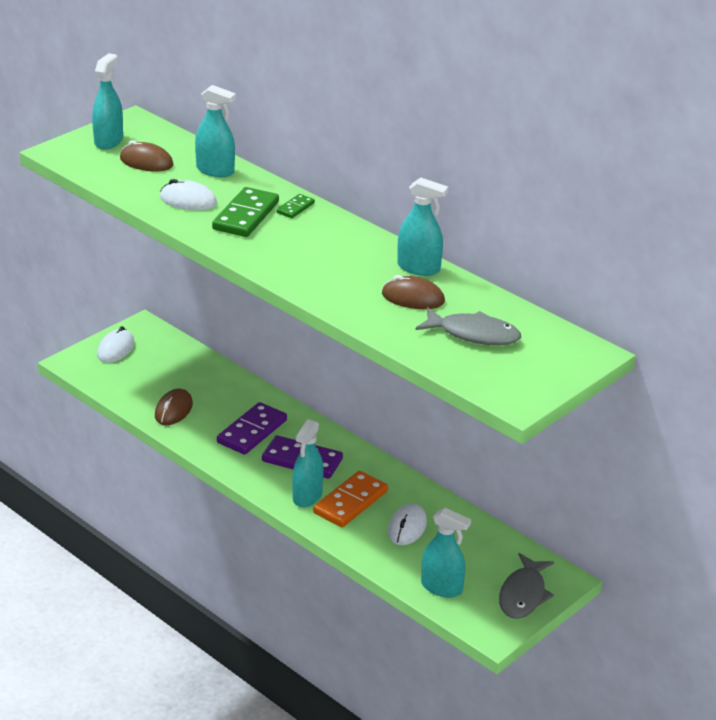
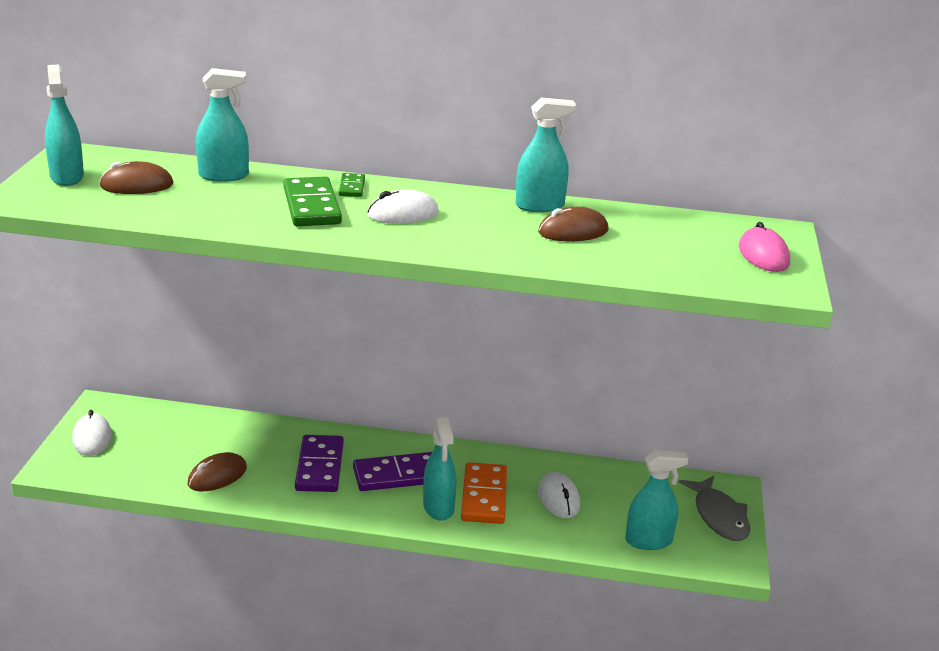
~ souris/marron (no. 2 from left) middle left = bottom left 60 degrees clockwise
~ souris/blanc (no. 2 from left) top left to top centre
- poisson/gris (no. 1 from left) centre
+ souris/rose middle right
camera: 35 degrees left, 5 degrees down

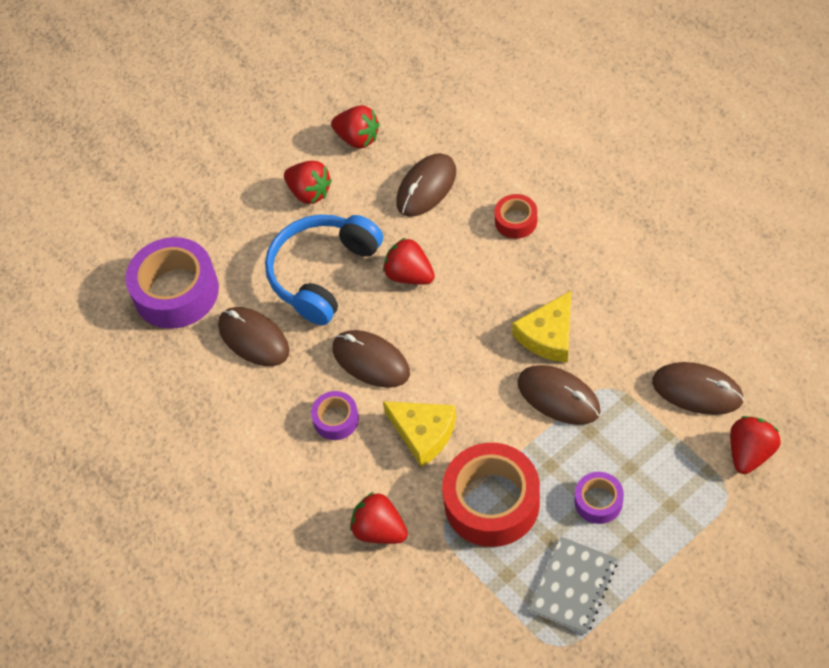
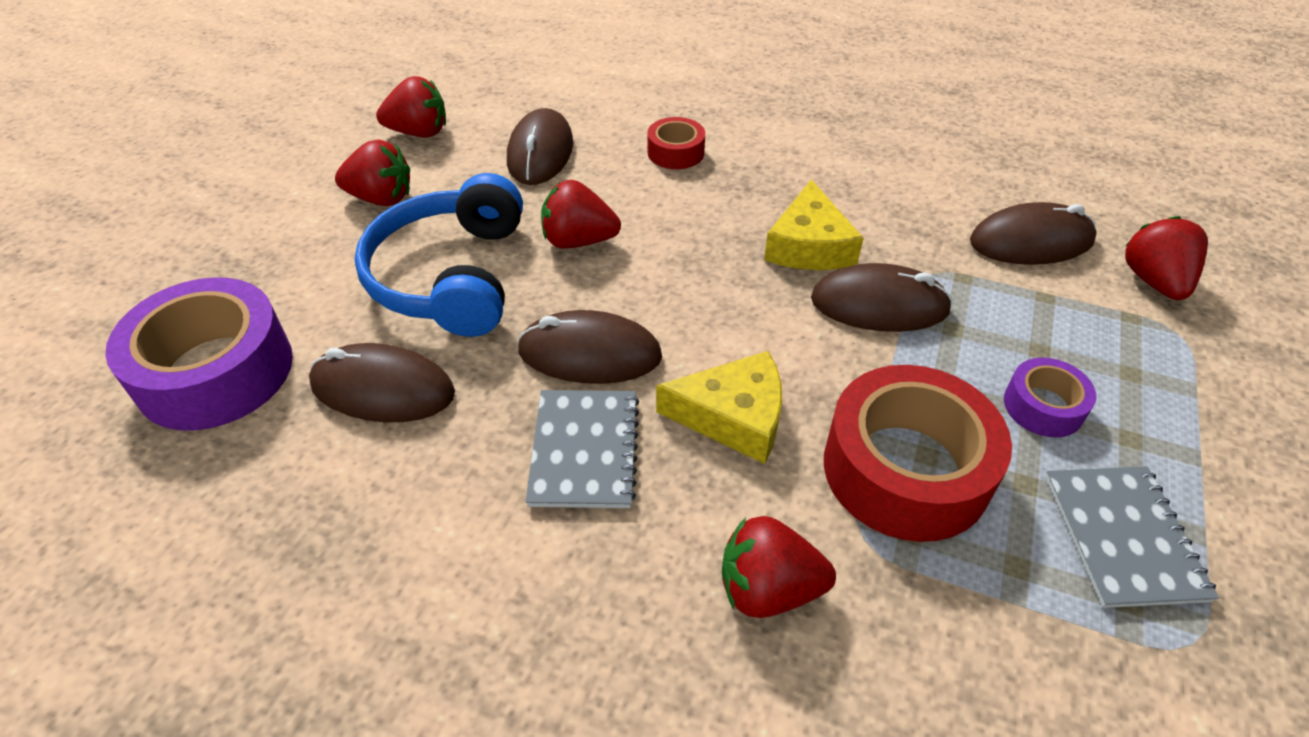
~ ruban adhésif/violet (no. 2 from left) centre to carnet/gris (no. 1 from left) centre
camera: 35 degrees left, 10 degrees down

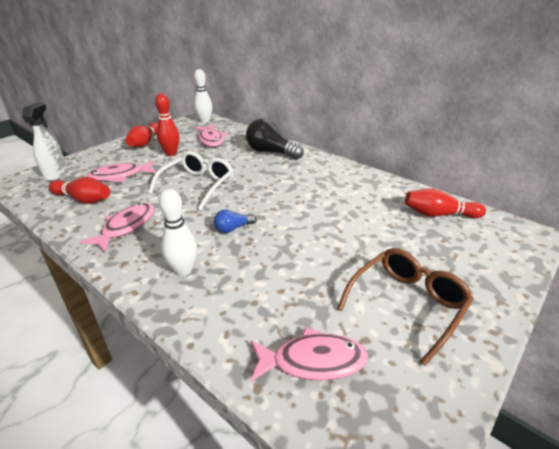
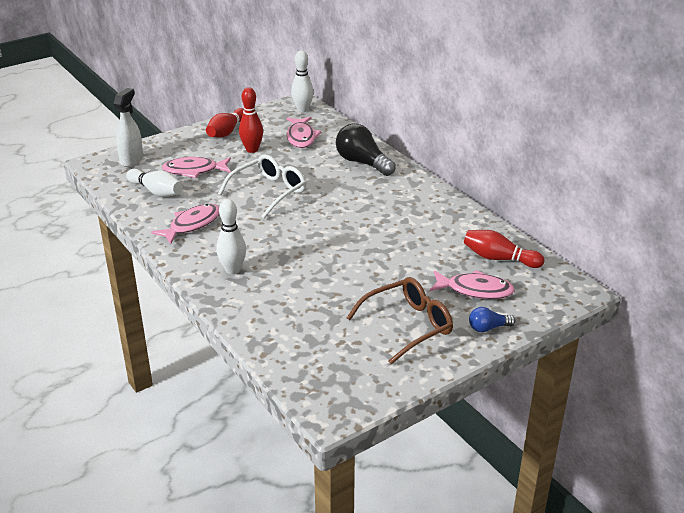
~ quille/rouge (no. 1 from left) middle left to quille/blanc (no. 1 from left) middle left
~ ampoule/bleu centre to middle right
~ poisson/rose (no. 4 from left) bottom centre to middle right
camera: 15 degrees right, 0 degrees up

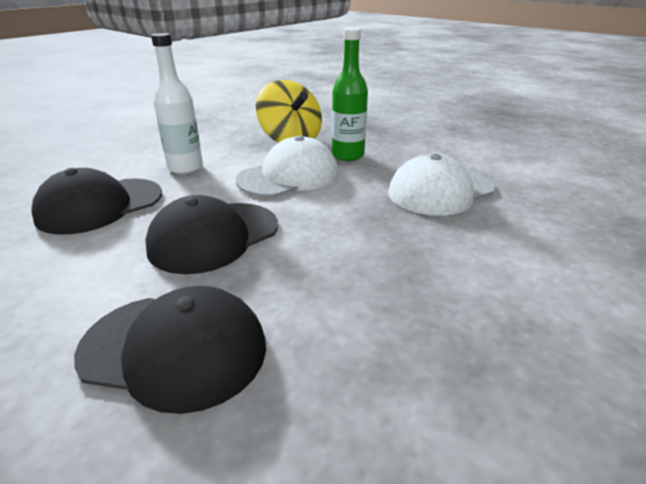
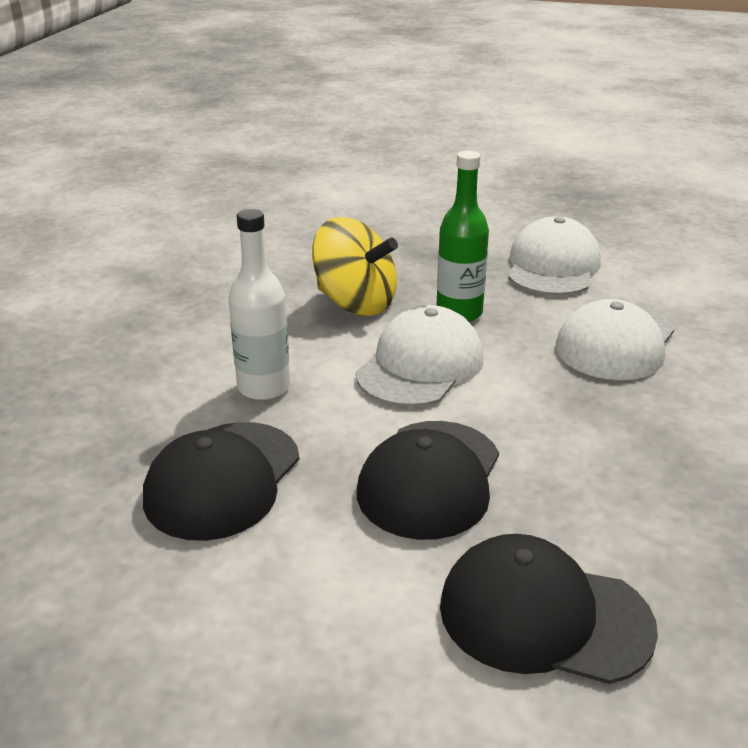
~ casquette/noir (no. 2 from left in the first image) bottom left = bottom right 150 degrees counterclockwise
+ casquette/blanc (no. 2 from left) middle right
camera: 25 degrees left, 0 degrees up

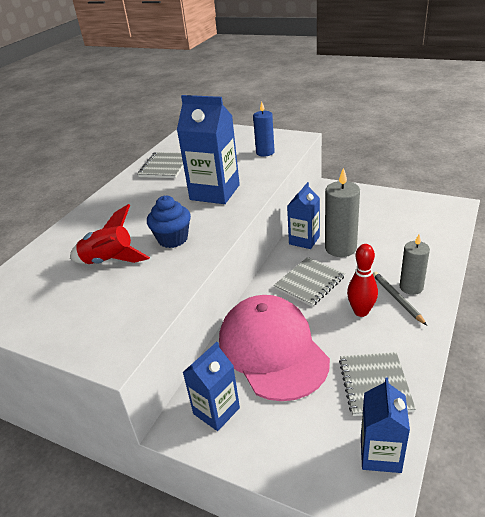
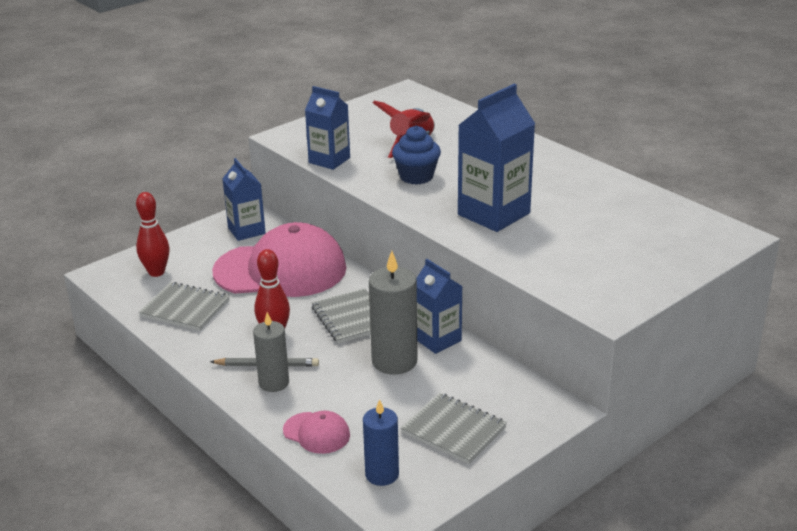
~ carnet/gris (no. 1 from left in the first image) top left to carnet/gris (no. 3 from left) bottom centre
~ bougie/bleu top centre to bottom centre
~ brique de lait/bleu (no. 4 from left in the first image) bottom right to brique de lait/bleu (no. 2 from left) top centre
+ quille/rouge (no. 1 from left) middle left
+ casquette/rose (no. 2 from left) bottom centre
camera: 110 degrees right, 5 degrees down

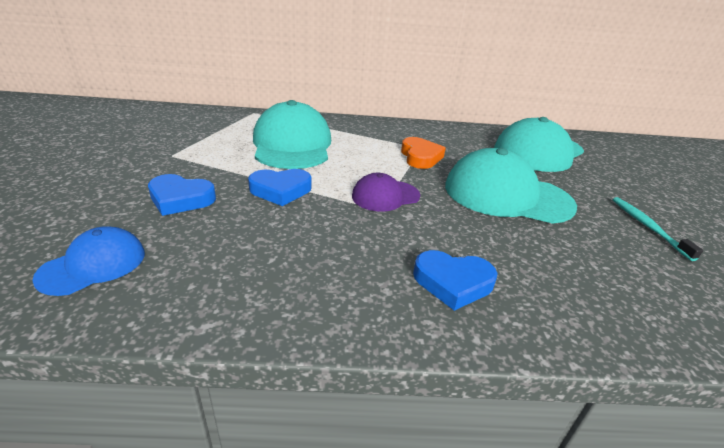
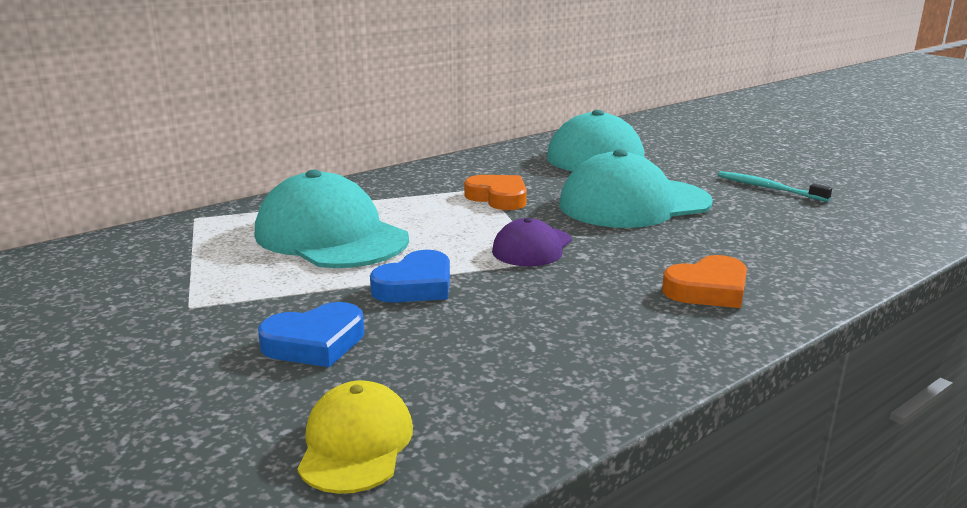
~ casquette/bleu middle left to casquette/jaune bottom centre
~ cœur/bleu (no. 3 from left) centre to cœur/orange (no. 2 from left) middle right
camera: 35 degrees left, 10 degrees down

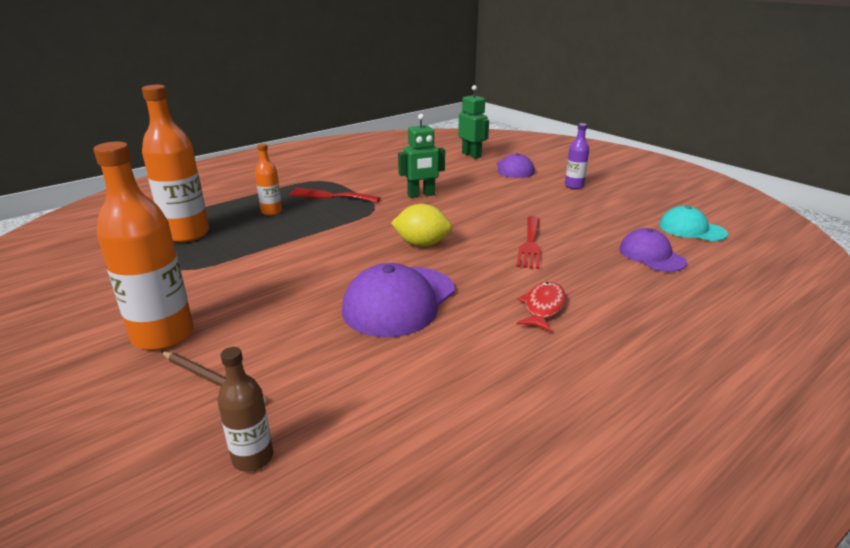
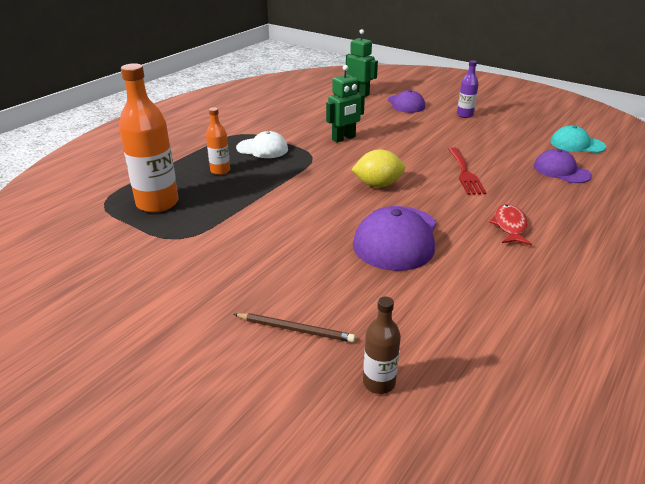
- bouteille/orange (no. 1 from left) middle left
~ fourchette/rouge (no. 1 from left) centre to casquette/blanc top centre
camera: 15 degrees left, 5 degrees up

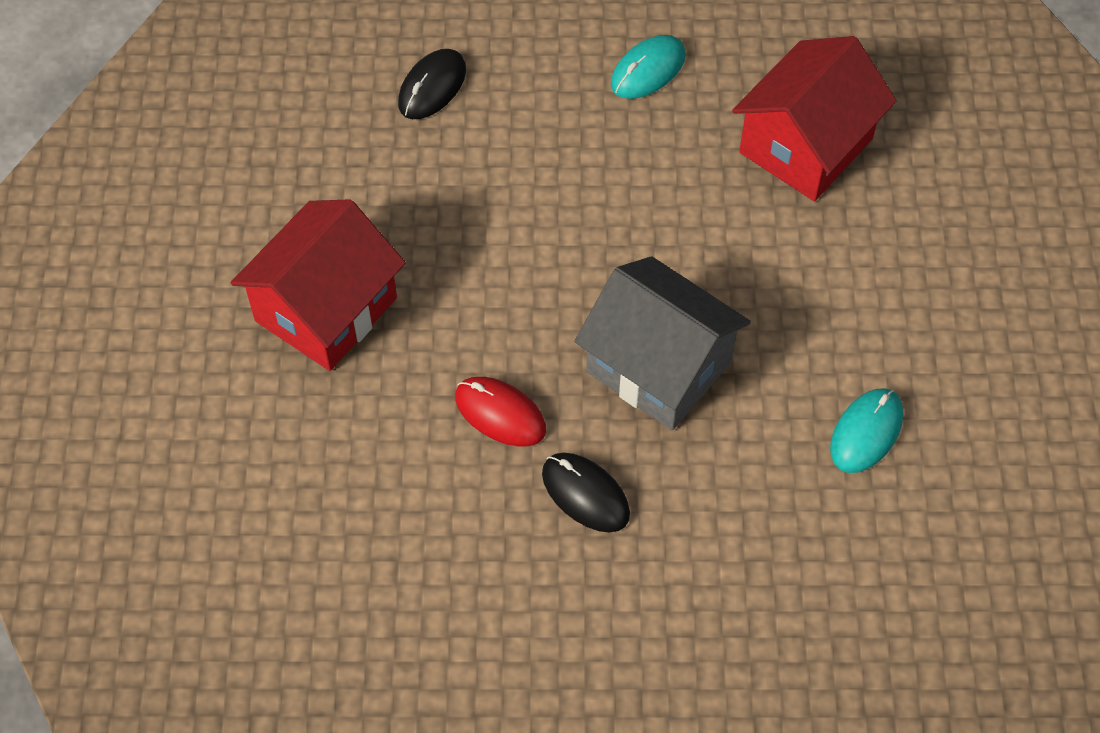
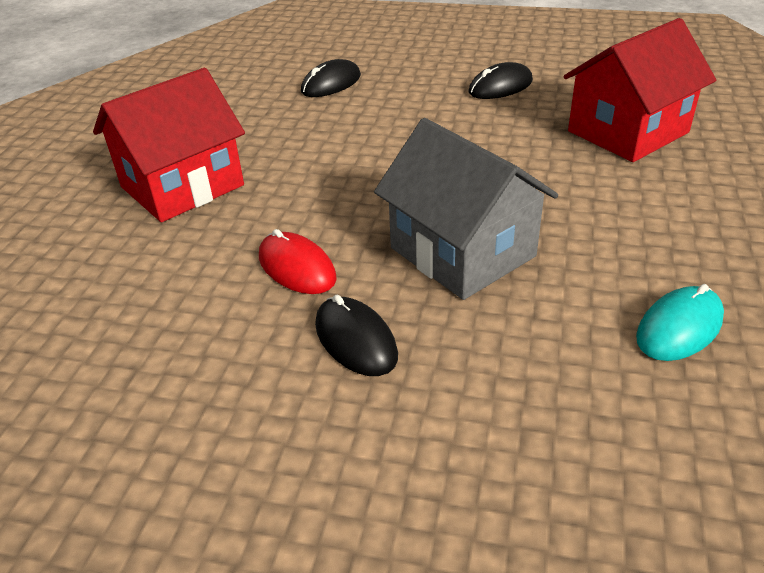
~ souris/turquoise (no. 1 from left) top centre to souris/noir (no. 3 from left) top centre
camera: 15 degrees right, 20 degrees down

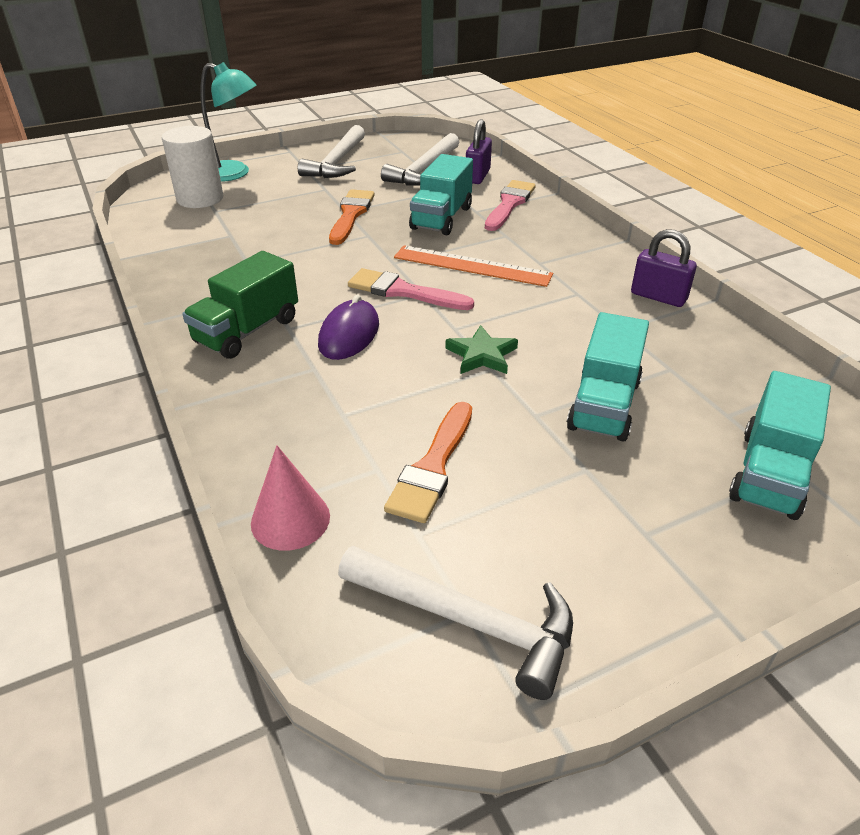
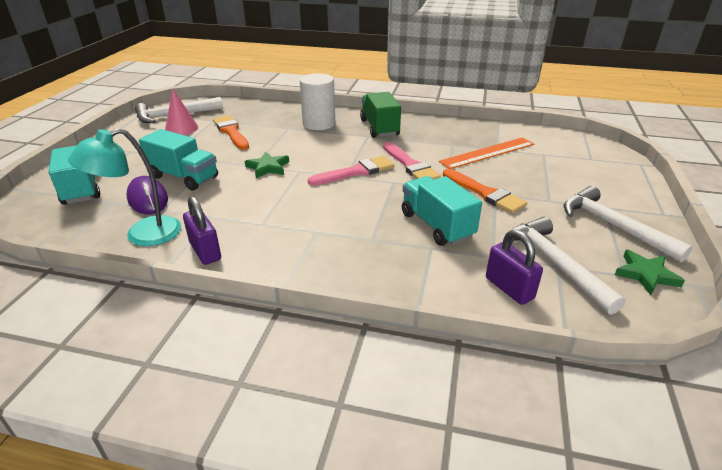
~ cylindre/blanc top left to top centre
~ lampe/turquoise top left to middle left
~ cône/rose centre to top left
~ souris/violet centre to middle left
~ règle/orange top centre to top right
~ pinceau/rose (no. 2 from left) top centre to centre
~ camion/turquoise (no. 2 from left) middle right = middle left 150 degrees clockwise
~ cadenas/violet (no. 2 from left in the first image) top right = middle left 75 degrees clockwise
+ étoile/vert (no. 2 from left) middle right
camera: 130 degrees right, 5 degrees down

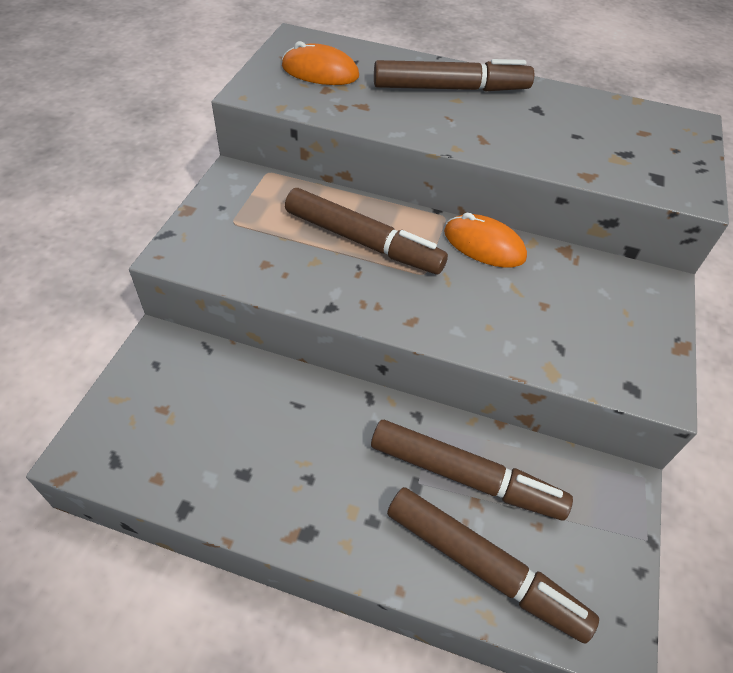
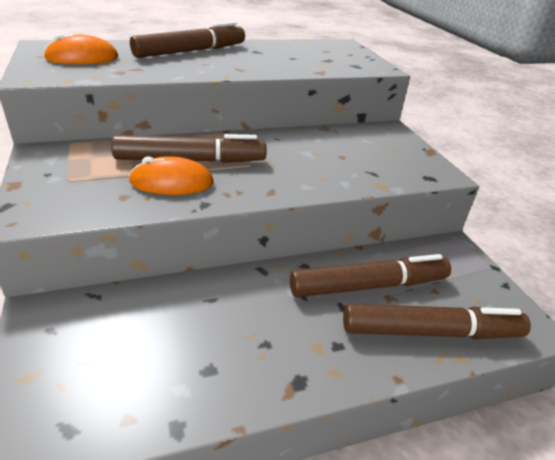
~ souris/orange (no. 2 from left) centre to middle left
camera: 35 degrees left, 15 degrees down

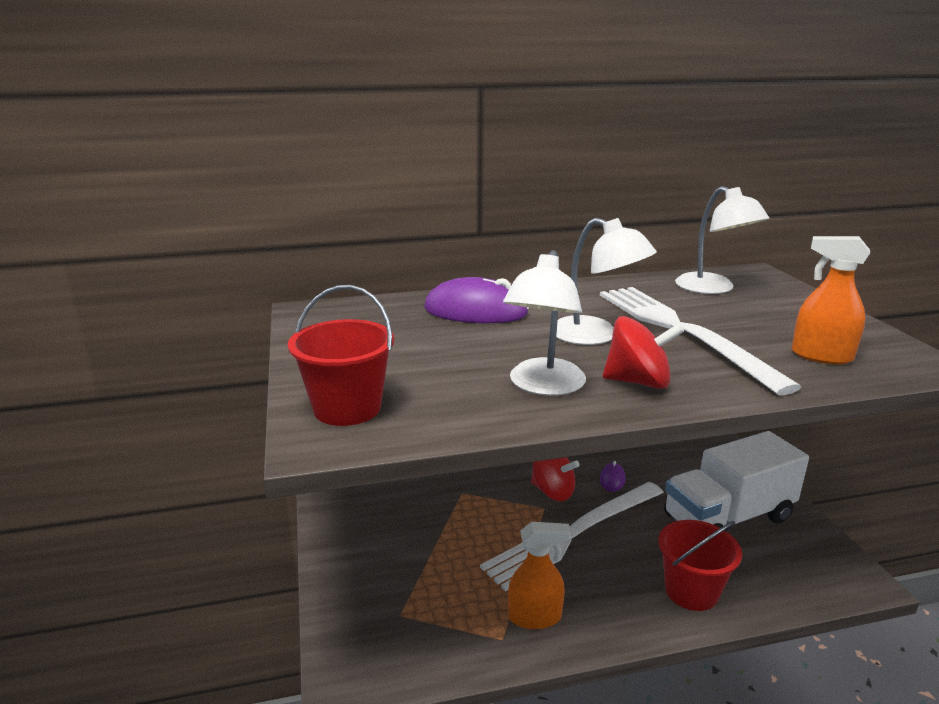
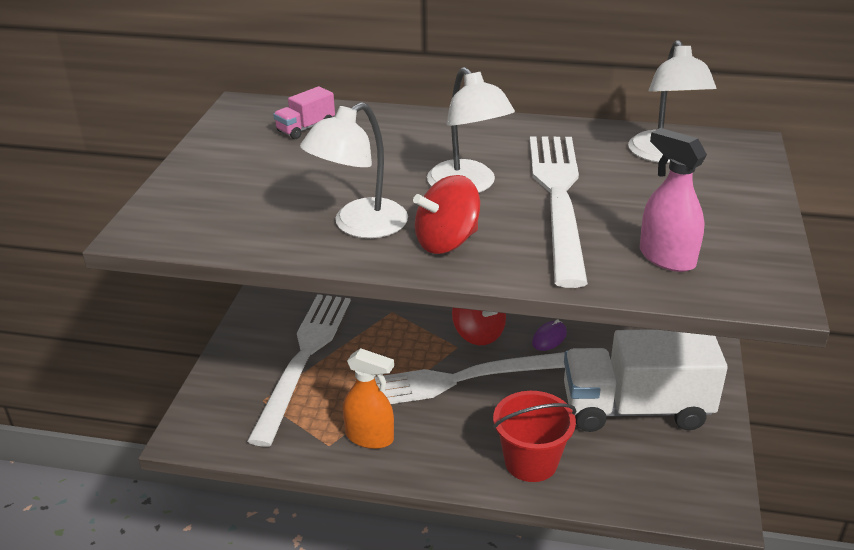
- seau/rouge (no. 1 from left) centre
- souris/violet (no. 1 from left) centre
~ toupie/rouge (no. 2 from left in the first image) middle right = centre 120 degrees clockwise
~ vaporisateur/orange (no. 2 from left) middle right to vaporisateur/rose middle right
+ fourchette/blanc (no. 1 from left) bottom centre
+ camion/rose top centre
camera: 25 degrees right, 10 degrees up

